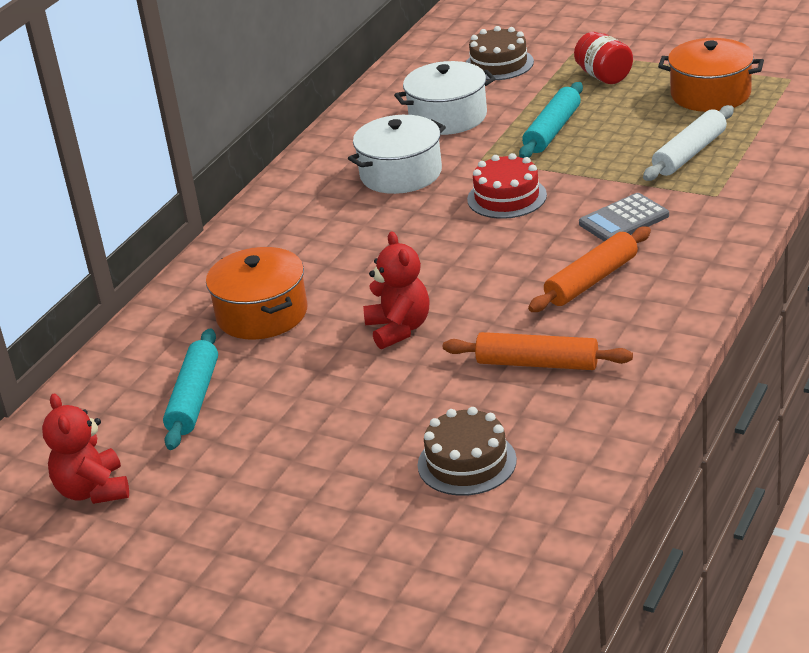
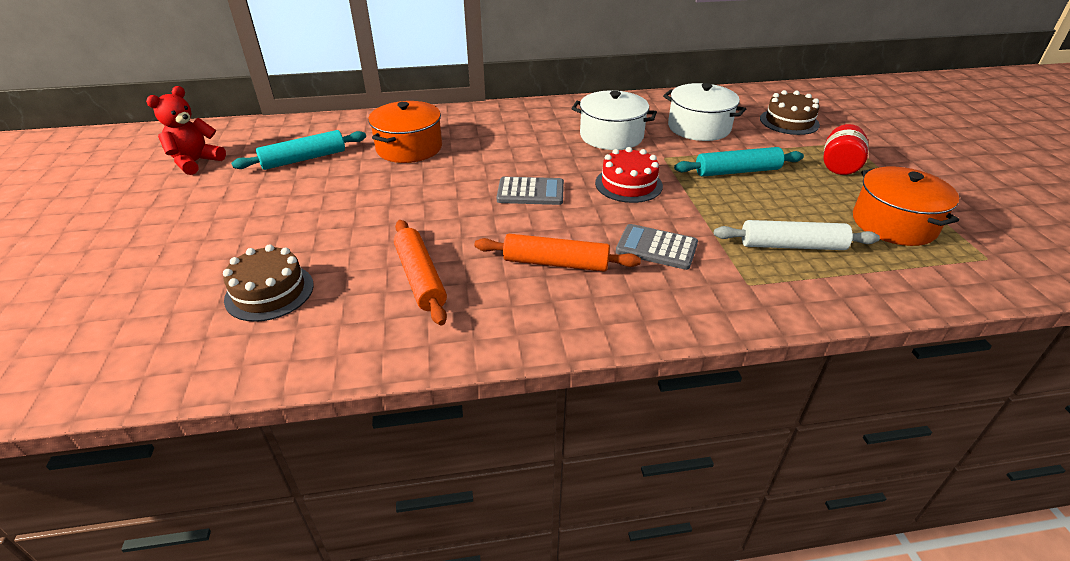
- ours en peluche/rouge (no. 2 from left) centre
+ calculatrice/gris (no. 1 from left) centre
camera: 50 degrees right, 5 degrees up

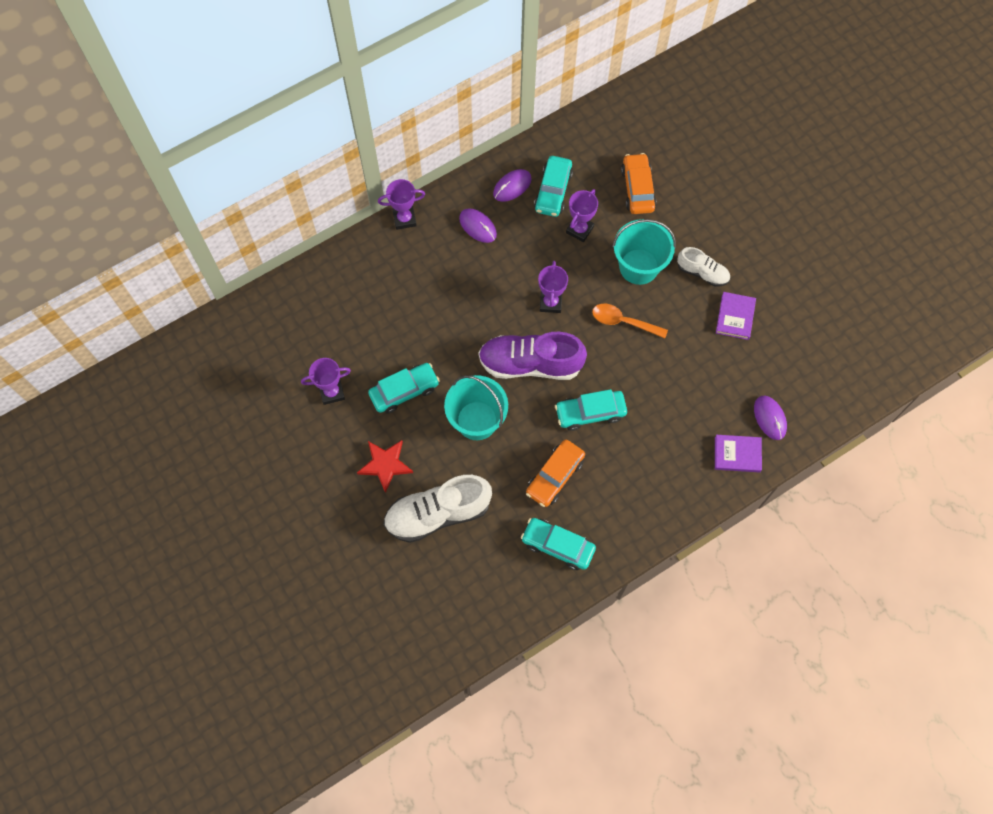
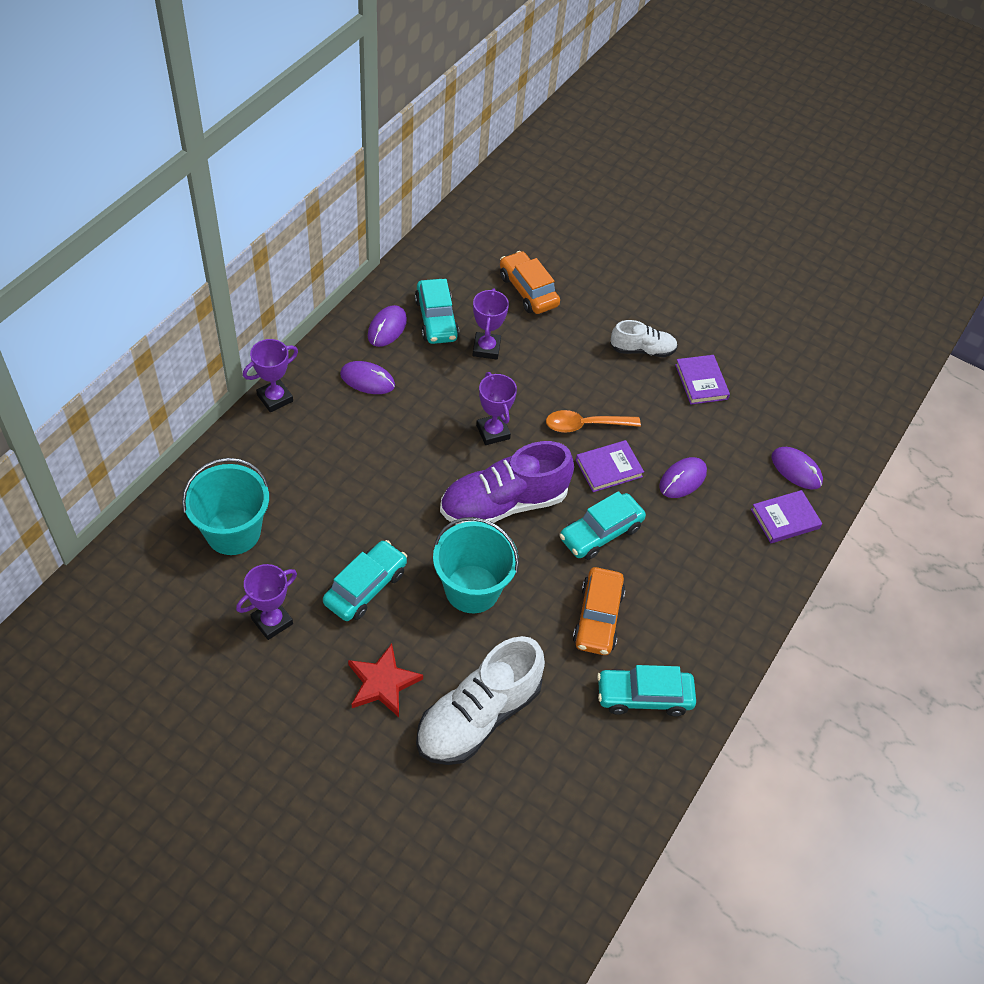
~ seau/turquoise (no. 2 from left in the first image) top centre to seau/turquoise (no. 1 from left) middle left
+ livre/violet (no. 1 from left) centre
+ souris/violet (no. 3 from left) middle right
camera: 30 degrees left, 15 degrees down

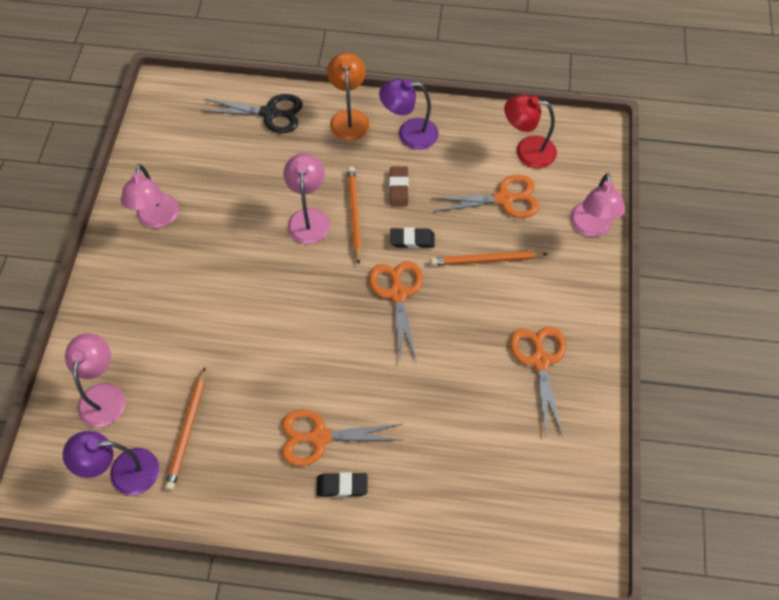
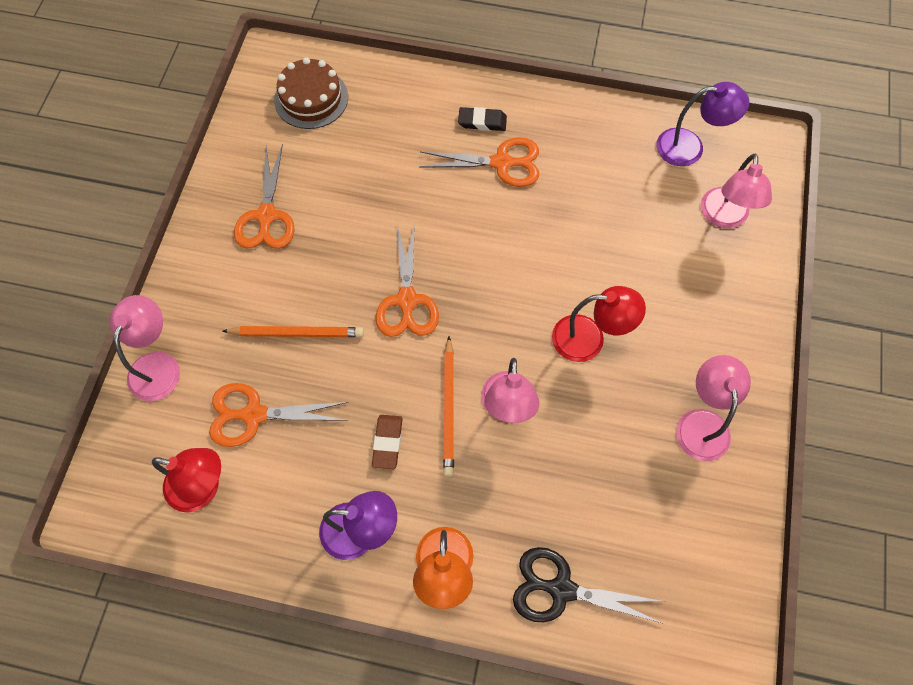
- crayon/orange (no. 1 from left) bottom left
- gomme/noir (no. 2 from left) centre
+ gâteau/marron top centre
+ lampe/rouge (no. 2 from left) centre
camera: 175 degrees left, 5 degrees up

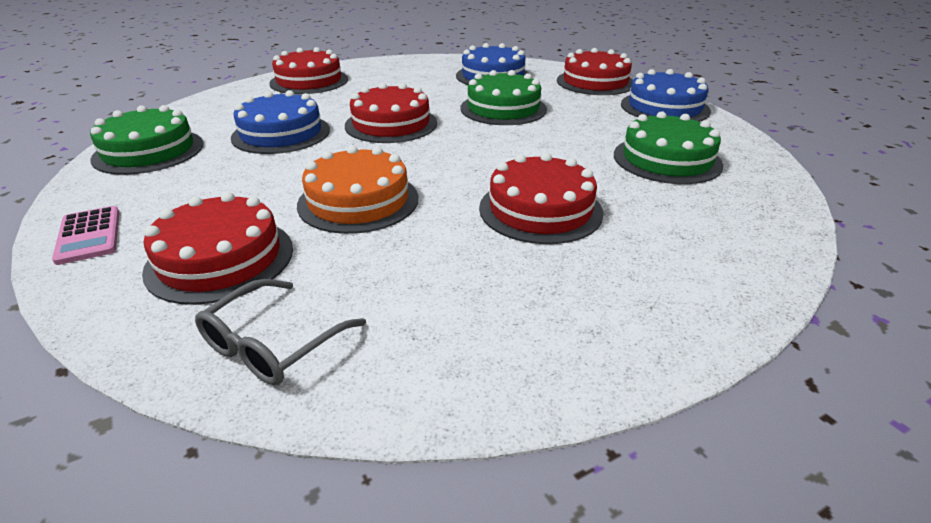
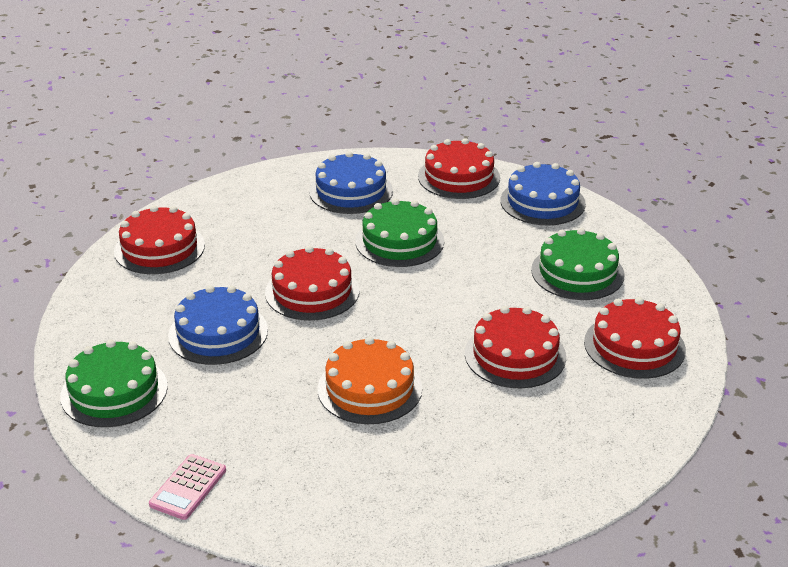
~ calculatrice/rose middle left = bottom left 75 degrees clockwise
~ gâteau/rouge (no. 1 from left in the first image) middle left to gâteau/rouge (no. 5 from left) middle right
- lunettes/gris middle left
camera: 25 degrees left, 0 degrees up

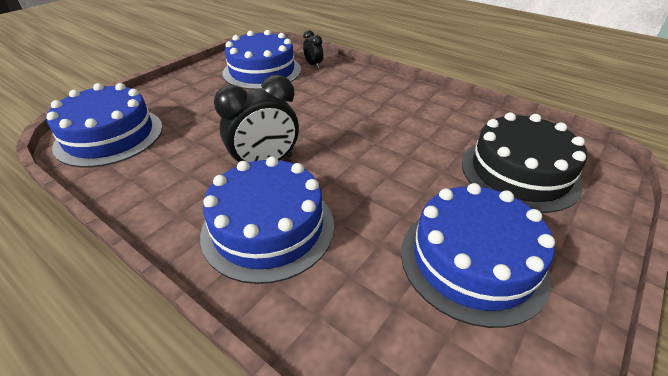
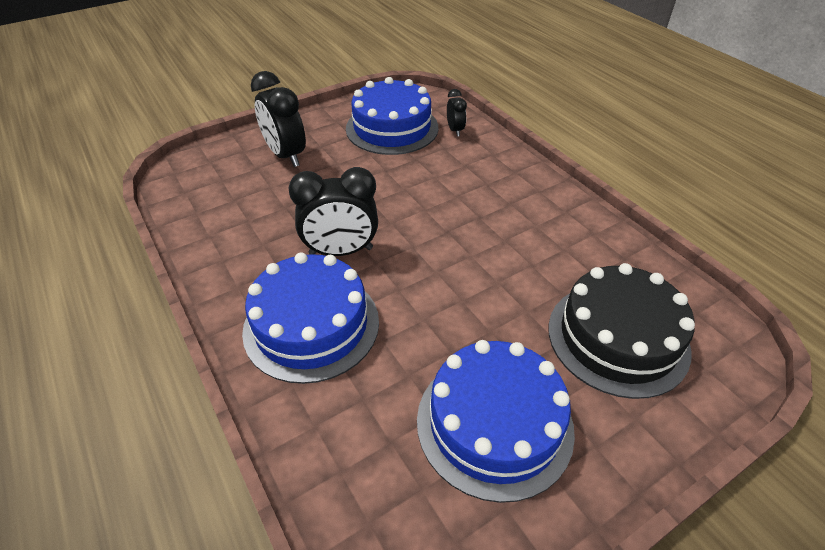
- gâteau/bleu (no. 1 from left) top left
+ réveil/noir (no. 1 from left) top centre
camera: 20 degrees right, 5 degrees up

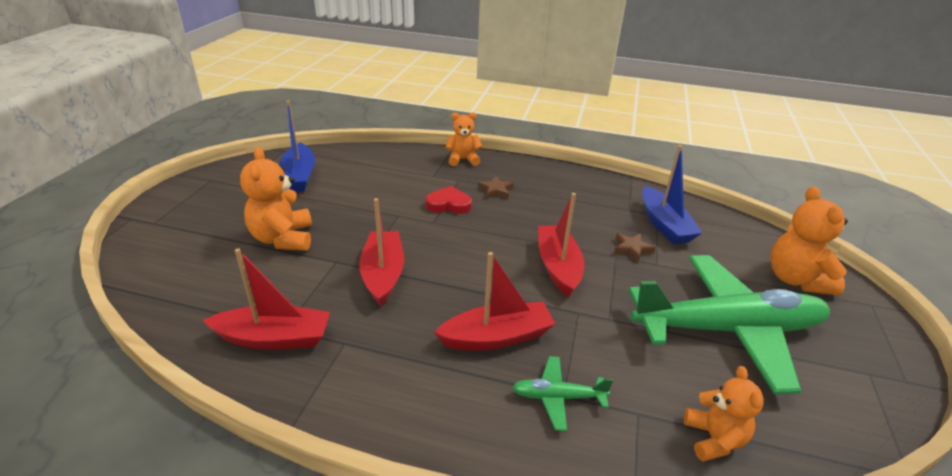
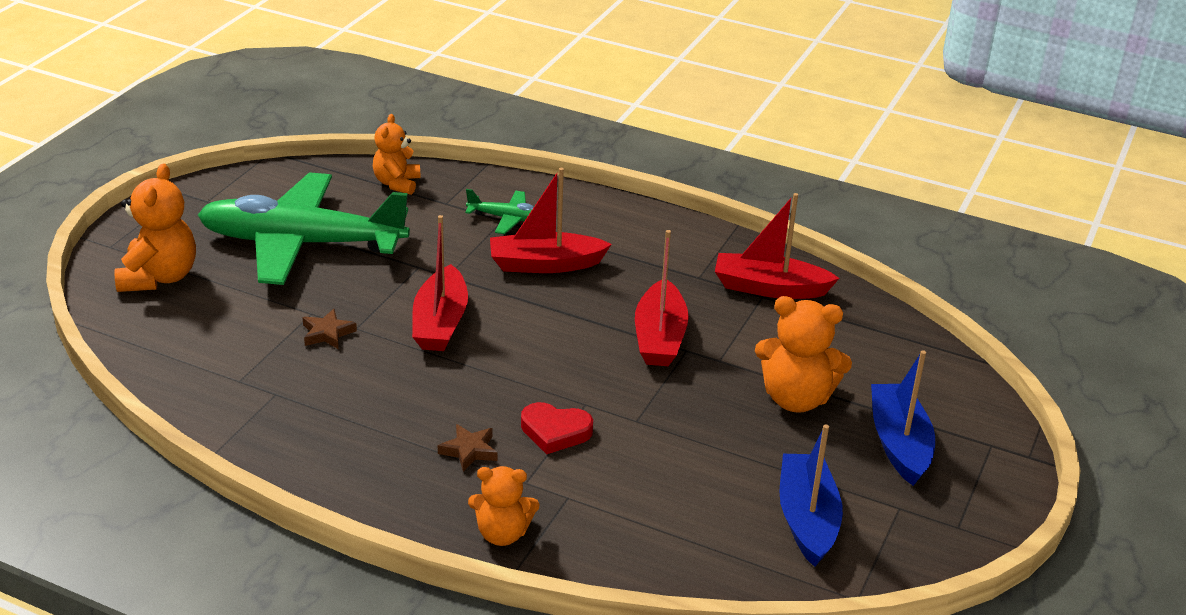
~ ours en peluche/orange (no. 1 from left in the first image) middle left = middle right 105 degrees clockwise
~ bateau/bleu (no. 2 from left) middle right to bottom right
camera: 170 degrees left, 0 degrees up

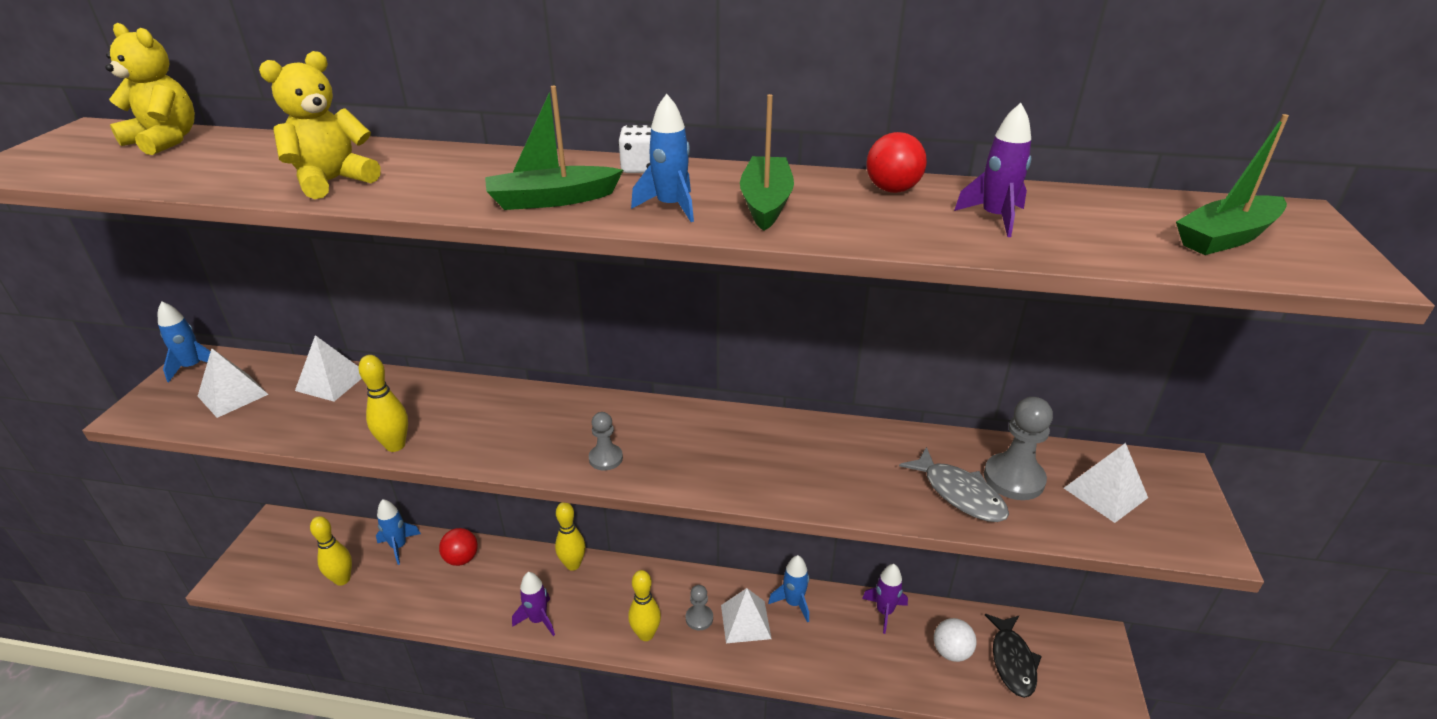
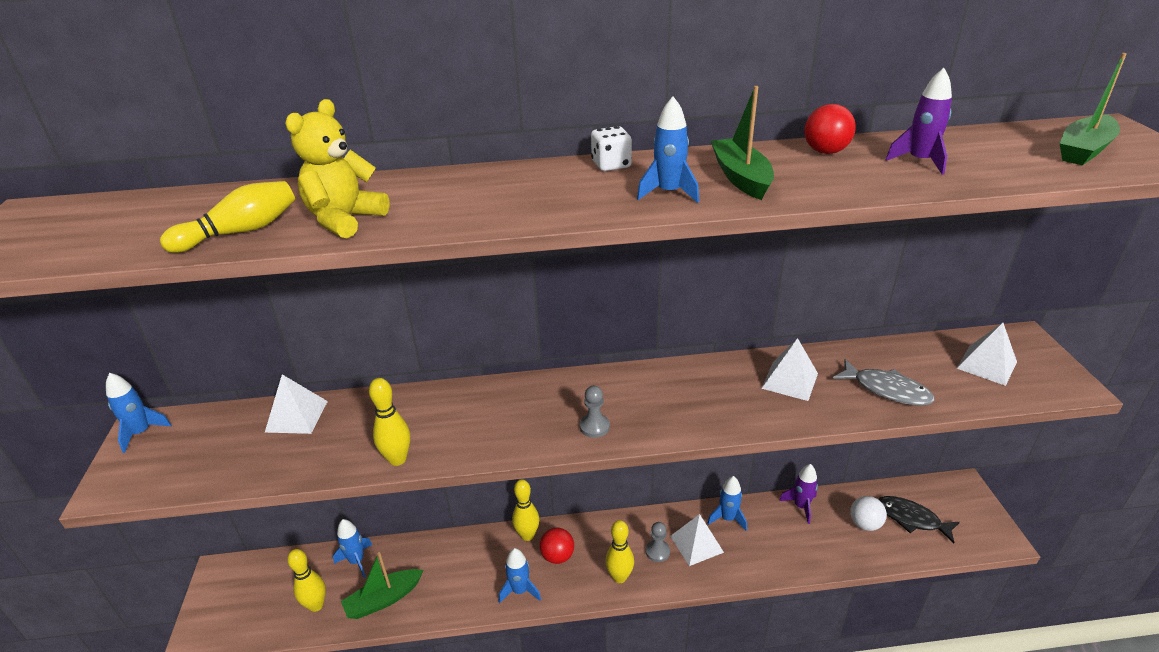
- ours en peluche/jaune (no. 1 from left) top left
~ pyramide/blanc (no. 1 from left in the first image) middle left to pyramide/blanc (no. 3 from left) middle right
~ balle/rouge (no. 1 from left) bottom left to bottom centre
~ bateau/vert (no. 1 from left) top centre to bottom left
~ fusée/violet (no. 1 from left) bottom centre to fusée/bleu (no. 3 from left) bottom centre
- pion/gris (no. 3 from left) middle right
~ poisson/noir bottom right = bottom right 135 degrees clockwise
+ quille/jaune (no. 1 from left) top left
camera: 15 degrees left, 0 degrees up

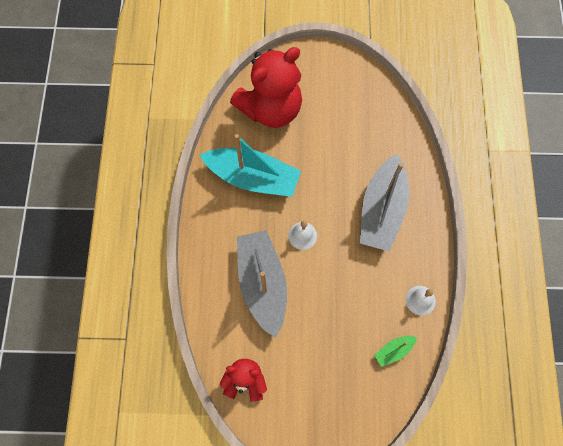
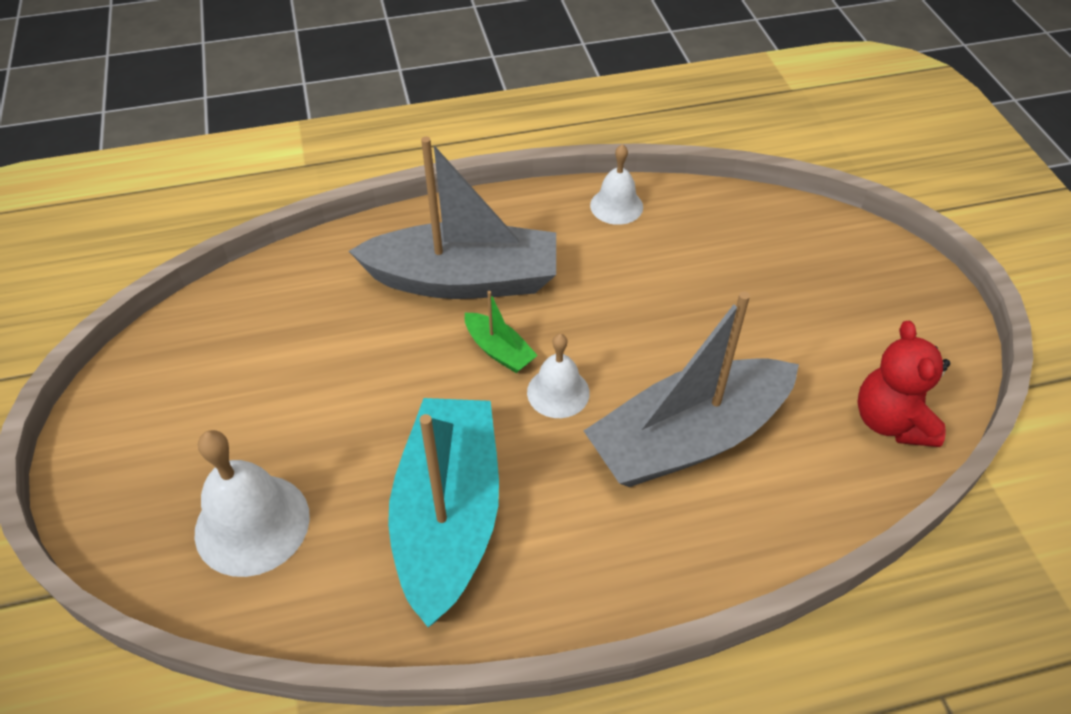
~ ours en peluche/rouge (no. 2 from left) top centre to cloche/blanc (no. 1 from left) bottom left
~ bateau/vert bottom right to centre
camera: 105 degrees left, 20 degrees down

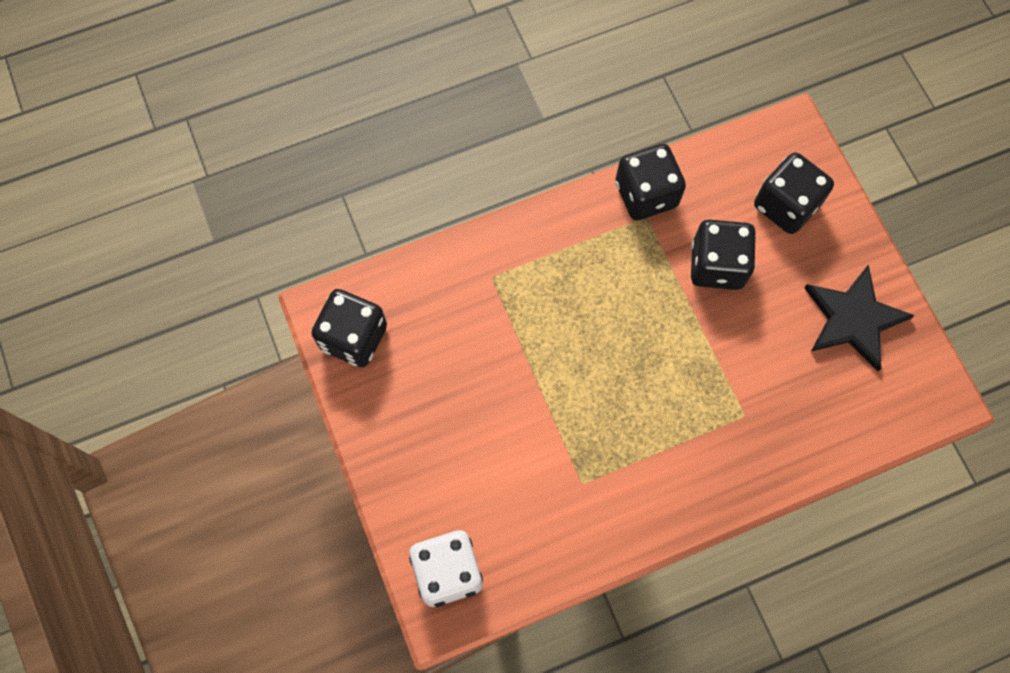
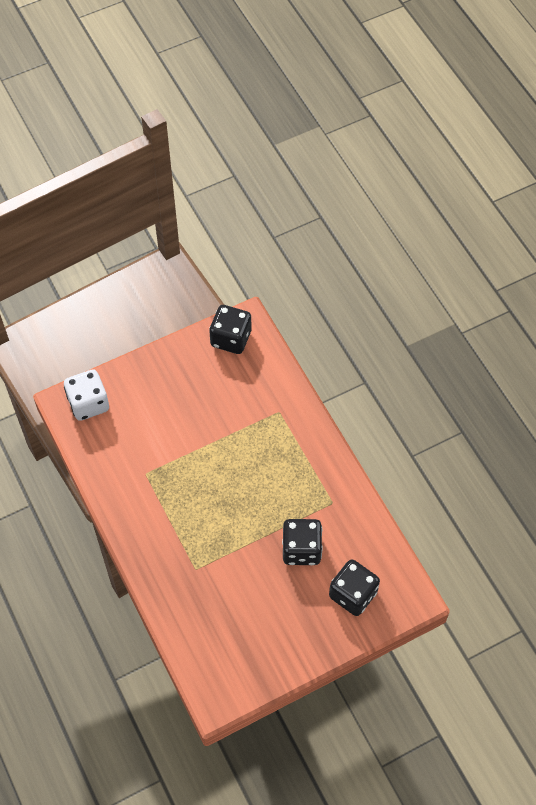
- dé/noir (no. 2 from left) top centre
- étoile/noir middle right
camera: 85 degrees right, 10 degrees down

